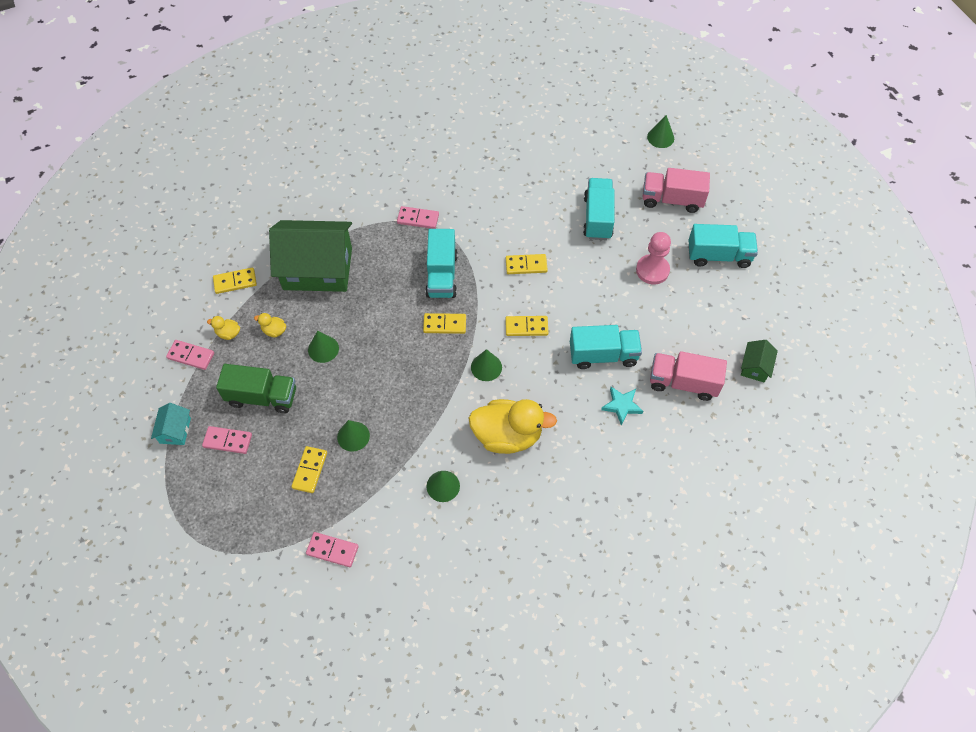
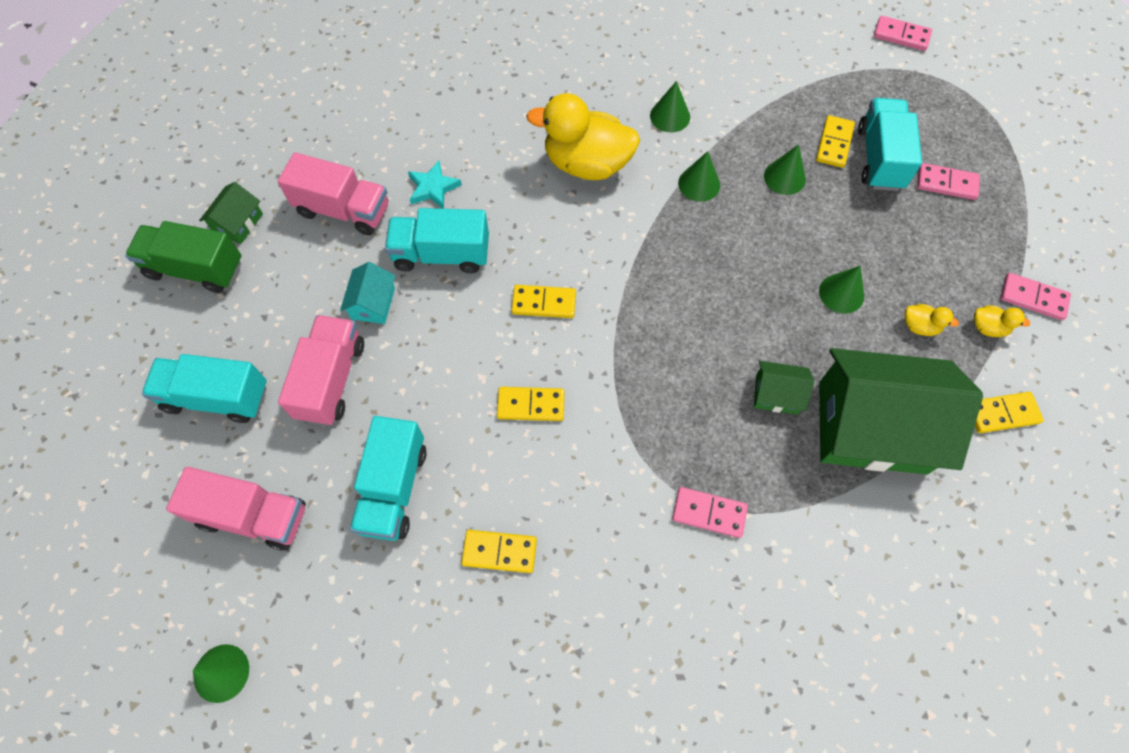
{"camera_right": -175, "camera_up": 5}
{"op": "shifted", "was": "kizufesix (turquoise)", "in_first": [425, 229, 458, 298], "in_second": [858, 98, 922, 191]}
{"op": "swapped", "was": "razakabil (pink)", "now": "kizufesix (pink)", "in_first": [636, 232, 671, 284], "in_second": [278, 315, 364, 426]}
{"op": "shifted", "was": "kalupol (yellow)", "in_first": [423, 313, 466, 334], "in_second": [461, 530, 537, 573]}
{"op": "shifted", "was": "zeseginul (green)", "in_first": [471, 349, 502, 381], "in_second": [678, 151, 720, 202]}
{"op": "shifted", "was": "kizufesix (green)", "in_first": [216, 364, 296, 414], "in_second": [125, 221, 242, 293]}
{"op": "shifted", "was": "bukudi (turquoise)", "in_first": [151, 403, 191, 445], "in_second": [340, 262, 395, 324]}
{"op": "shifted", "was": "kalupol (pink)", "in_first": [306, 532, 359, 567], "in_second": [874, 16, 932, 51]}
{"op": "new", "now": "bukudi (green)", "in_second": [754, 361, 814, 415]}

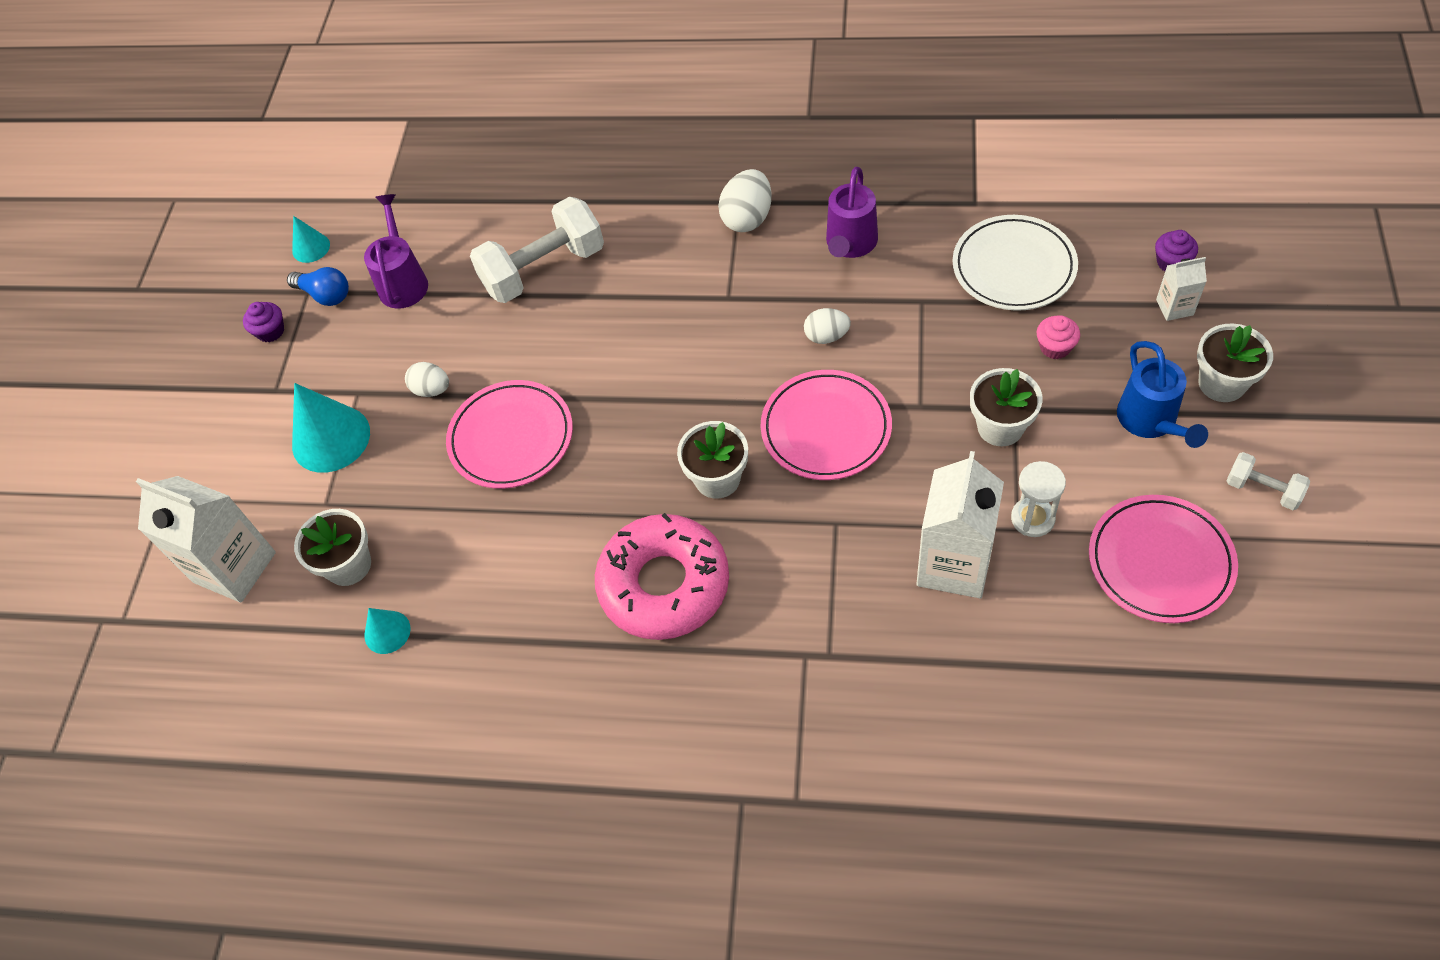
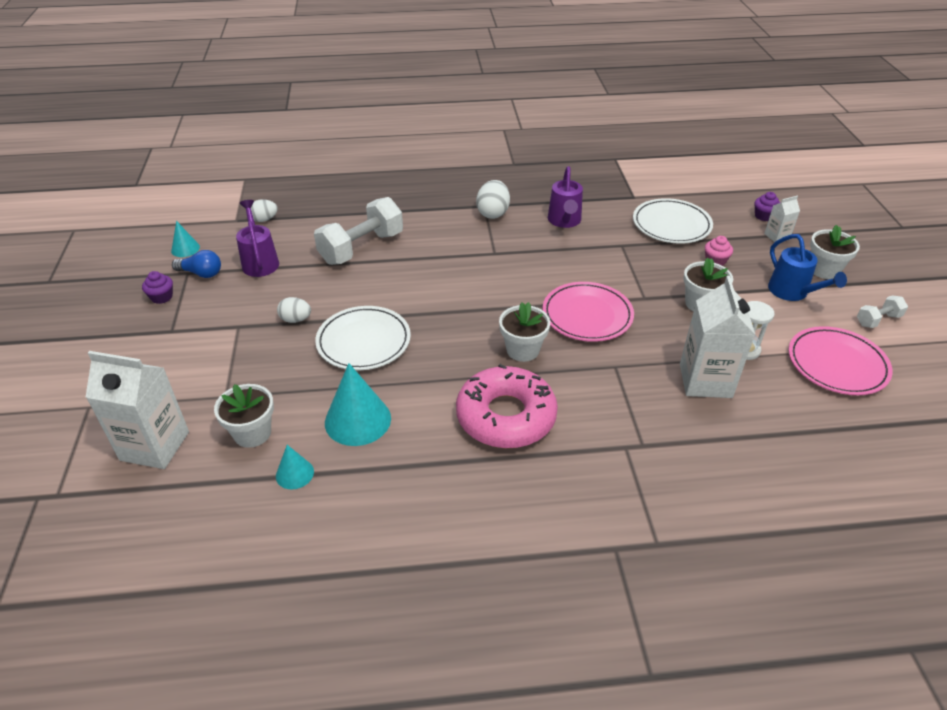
{"camera_right": -20, "camera_up": -15}
{"op": "shifted", "was": "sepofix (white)", "in_first": [804, 308, 851, 344], "in_second": [251, 199, 278, 222]}
{"op": "repainted", "was": "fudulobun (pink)", "now": "fudulobun (white)", "in_first": [446, 380, 573, 489], "in_second": [315, 306, 411, 370]}
{"op": "shifted", "was": "zeseginul (turquoise)", "in_first": [292, 383, 370, 473], "in_second": [325, 363, 391, 446]}
{"op": "rotated", "was": "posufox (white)", "in_first": [1226, 452, 1310, 510], "in_second": [857, 296, 908, 328], "clockwise": -45}

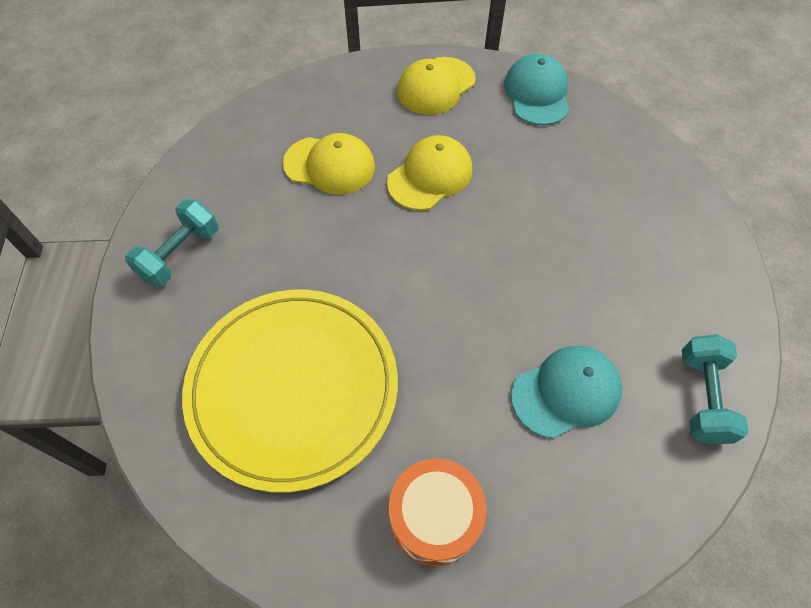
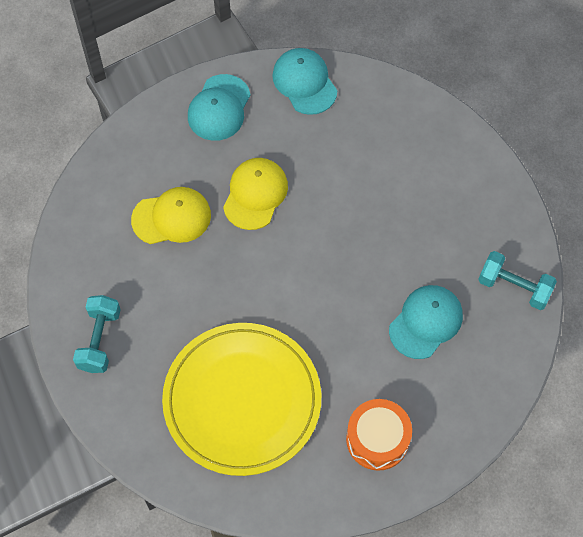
{"camera_right": -25, "camera_up": 5}
{"op": "repainted", "was": "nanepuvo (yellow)", "now": "nanepuvo (turquoise)", "in_first": [397, 57, 475, 115], "in_second": [188, 74, 251, 141]}
{"op": "rotated", "was": "posufox (turquoise)", "in_first": [682, 334, 749, 444], "in_second": [478, 251, 557, 310], "clockwise": -45}

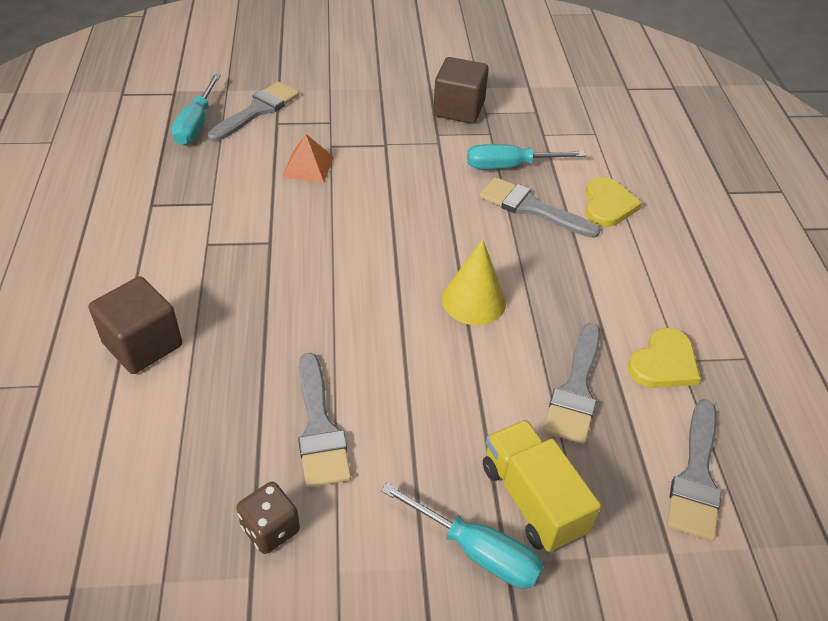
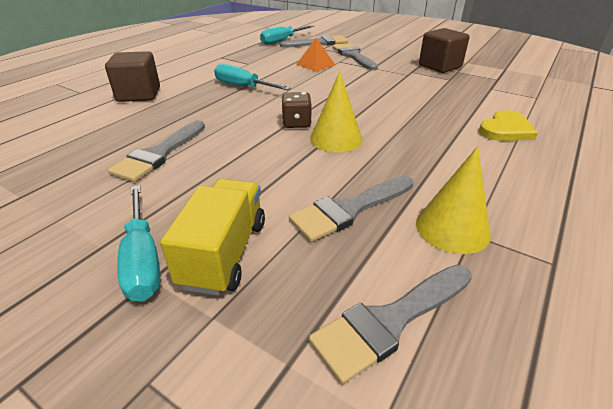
{"camera_right": 40, "camera_up": -10}
{"op": "shifted", "was": "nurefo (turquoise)", "in_first": [467, 144, 586, 169], "in_second": [214, 63, 291, 90]}
{"op": "shifted", "was": "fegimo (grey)", "in_first": [480, 177, 600, 238], "in_second": [333, 43, 378, 70]}
{"op": "swapped", "was": "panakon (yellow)", "now": "zeseginul (yellow)", "in_first": [628, 328, 701, 388], "in_second": [416, 146, 491, 254]}
{"op": "shifted", "was": "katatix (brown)", "in_first": [236, 482, 300, 554], "in_second": [282, 92, 312, 128]}

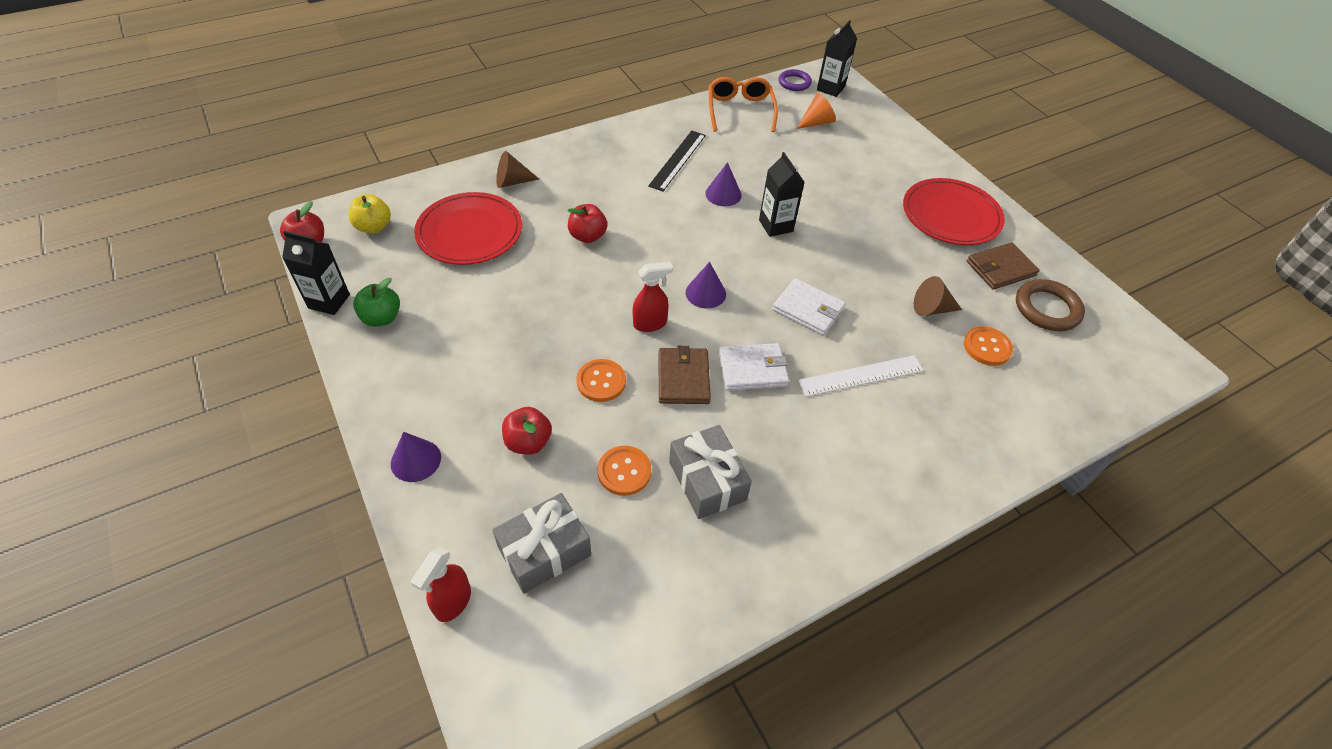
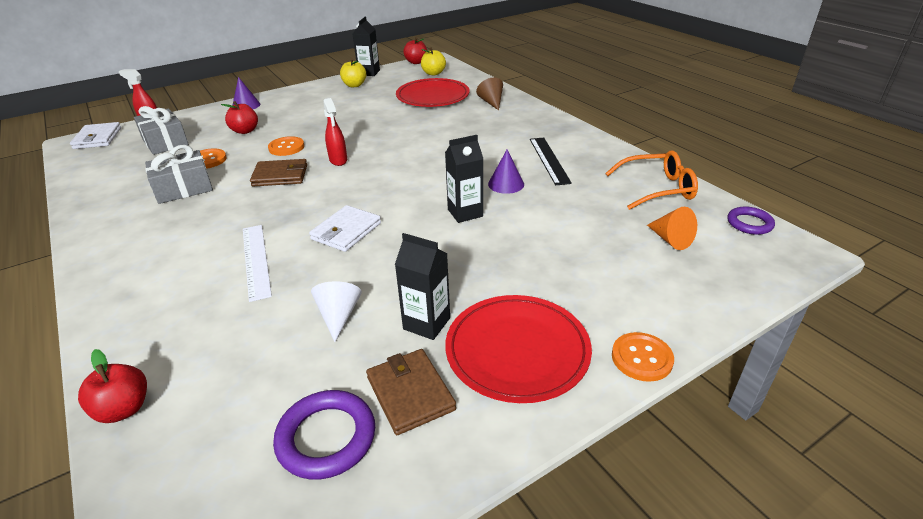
{"camera_right": 90, "camera_up": -15}
{"op": "shifted", "was": "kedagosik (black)", "in_first": [817, 20, 857, 97], "in_second": [395, 233, 450, 340]}
{"op": "rotated", "was": "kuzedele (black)", "in_first": [648, 131, 706, 191], "in_second": [530, 138, 572, 185], "clockwise": 60}
{"op": "shifted", "was": "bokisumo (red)", "in_first": [568, 204, 607, 243], "in_second": [78, 349, 147, 423]}
{"op": "gone", "was": "zeseginul (purple)", "in_first": [686, 262, 726, 309]}
{"op": "repainted", "was": "zeseginul (brown)", "now": "zeseginul (white)", "in_first": [914, 276, 962, 316], "in_second": [311, 281, 362, 342]}
{"op": "repainted", "was": "bokisumo (green)", "now": "bokisumo (yellow)", "in_first": [353, 278, 400, 327], "in_second": [340, 58, 366, 87]}
{"op": "repainted", "was": "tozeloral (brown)", "now": "tozeloral (purple)", "in_first": [1016, 279, 1085, 331], "in_second": [273, 390, 375, 480]}
{"op": "shifted", "was": "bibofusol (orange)", "in_first": [964, 326, 1013, 366], "in_second": [612, 332, 674, 382]}
{"op": "shifted", "was": "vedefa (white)", "in_first": [718, 343, 789, 391], "in_second": [70, 122, 121, 149]}

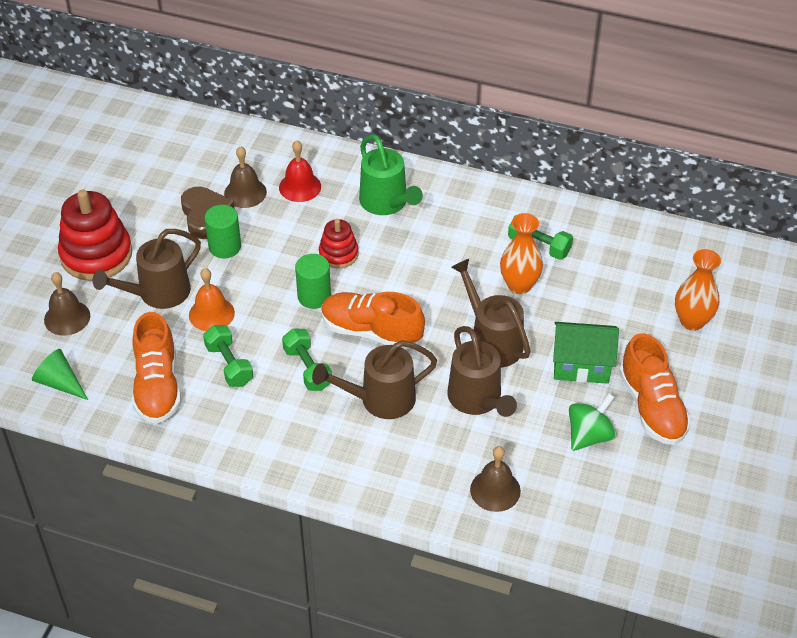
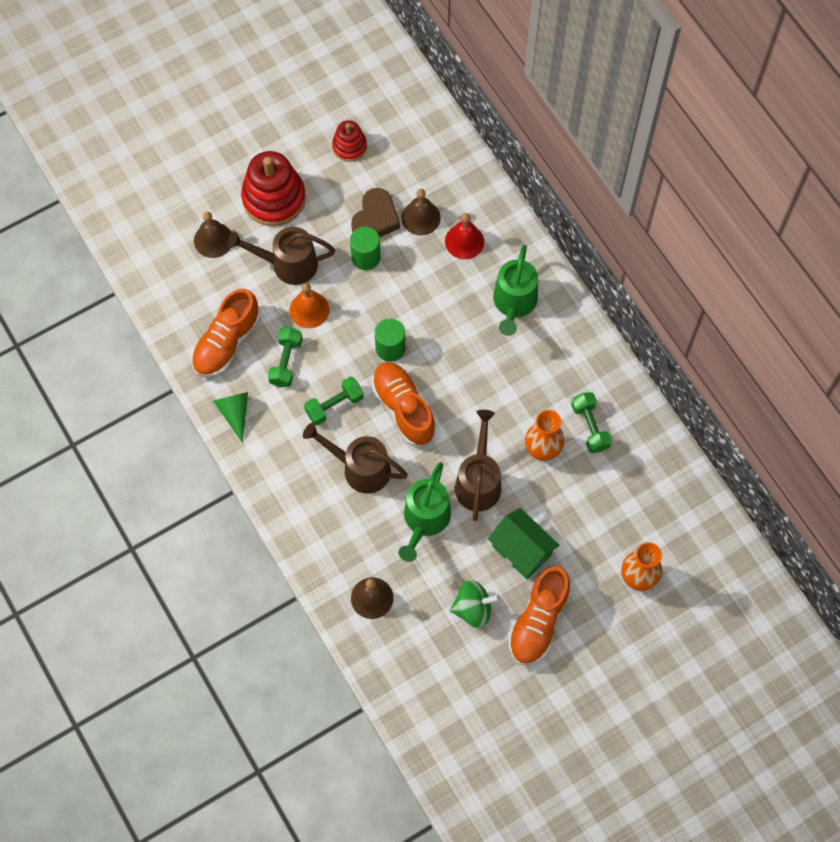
{"camera_right": 40, "camera_up": 20}
{"op": "shifted", "was": "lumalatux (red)", "in_first": [319, 219, 359, 268], "in_second": [332, 120, 367, 162]}
{"op": "repainted", "was": "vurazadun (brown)", "now": "vurazadun (green)", "in_first": [447, 326, 517, 417], "in_second": [399, 462, 451, 562]}
{"op": "rotated", "was": "posufox (green)", "in_first": [282, 329, 332, 391], "in_second": [304, 377, 364, 425], "clockwise": 45}
{"op": "shifted", "was": "zeseginul (green)", "in_first": [32, 349, 88, 400], "in_second": [213, 392, 248, 443]}

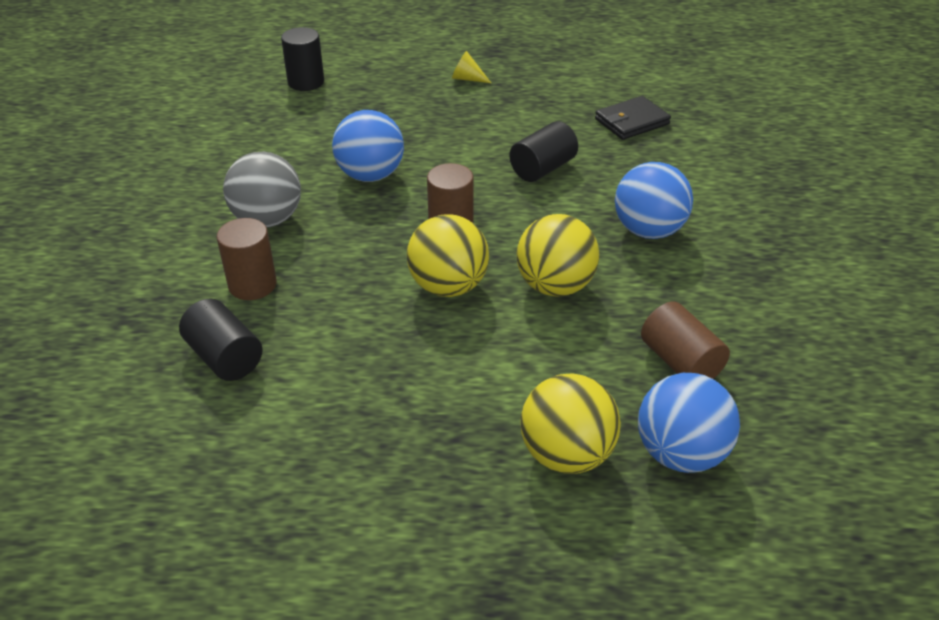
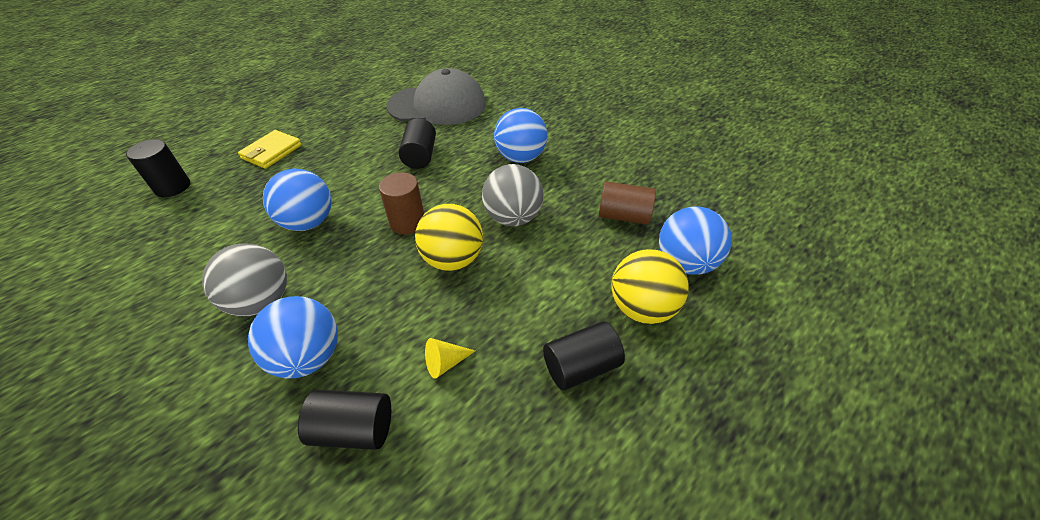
{"camera_right": -45, "camera_up": 5}
{"op": "shifted", "was": "zeseginul (yellow)", "in_first": [452, 51, 491, 83], "in_second": [425, 338, 475, 379]}
{"op": "swapped", "was": "vedefa (black)", "now": "nanepuvo (grey)", "in_first": [595, 96, 671, 140], "in_second": [387, 68, 486, 125]}
{"op": "repainted", "was": "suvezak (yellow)", "now": "suvezak (grey)", "in_first": [517, 214, 599, 297], "in_second": [482, 164, 544, 226]}
{"op": "swapped", "was": "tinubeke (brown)", "now": "suvezak (blue)", "in_first": [217, 218, 277, 300], "in_second": [248, 296, 338, 379]}
{"op": "new", "now": "vedefa (yellow)", "in_second": [238, 130, 302, 169]}
{"op": "new", "now": "tinubeke (black)", "in_second": [543, 321, 625, 391]}

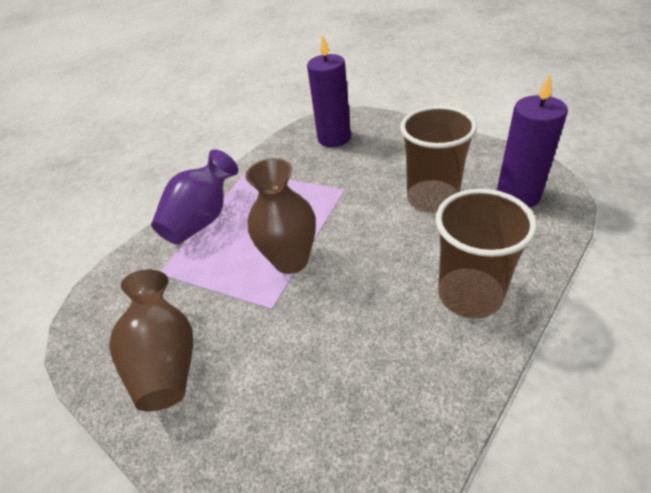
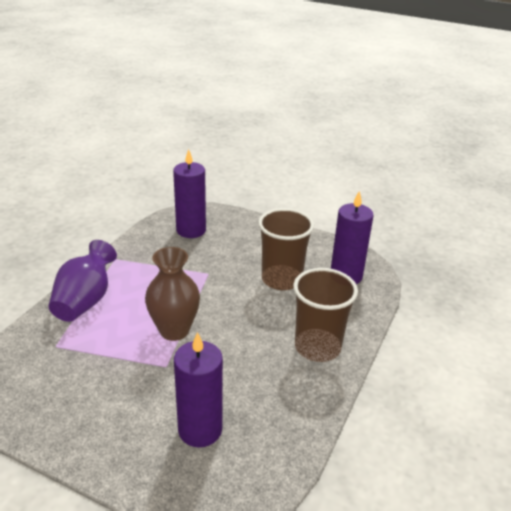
{"camera_right": -20, "camera_up": -10}
{"op": "gone", "was": "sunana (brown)", "in_first": [109, 269, 193, 411]}
{"op": "new", "now": "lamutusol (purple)", "in_second": [174, 332, 223, 447]}

